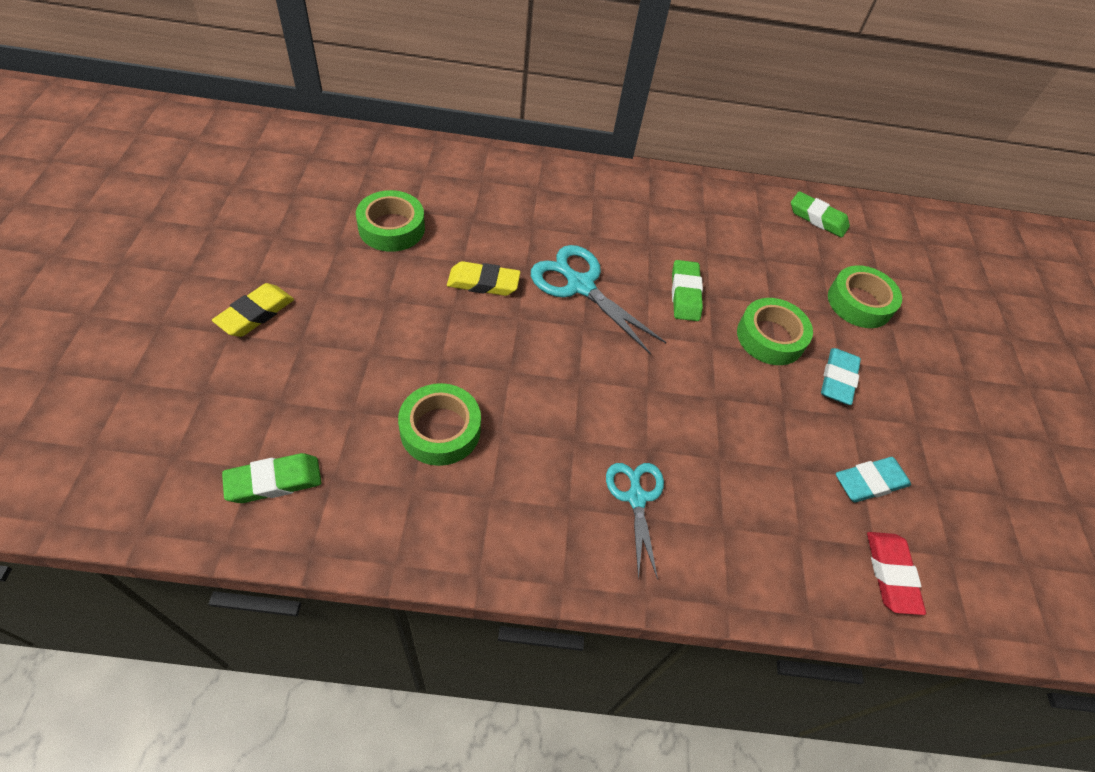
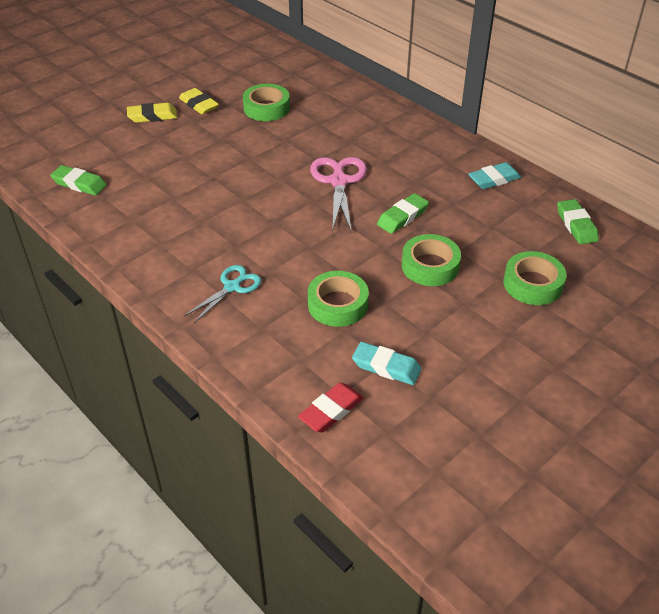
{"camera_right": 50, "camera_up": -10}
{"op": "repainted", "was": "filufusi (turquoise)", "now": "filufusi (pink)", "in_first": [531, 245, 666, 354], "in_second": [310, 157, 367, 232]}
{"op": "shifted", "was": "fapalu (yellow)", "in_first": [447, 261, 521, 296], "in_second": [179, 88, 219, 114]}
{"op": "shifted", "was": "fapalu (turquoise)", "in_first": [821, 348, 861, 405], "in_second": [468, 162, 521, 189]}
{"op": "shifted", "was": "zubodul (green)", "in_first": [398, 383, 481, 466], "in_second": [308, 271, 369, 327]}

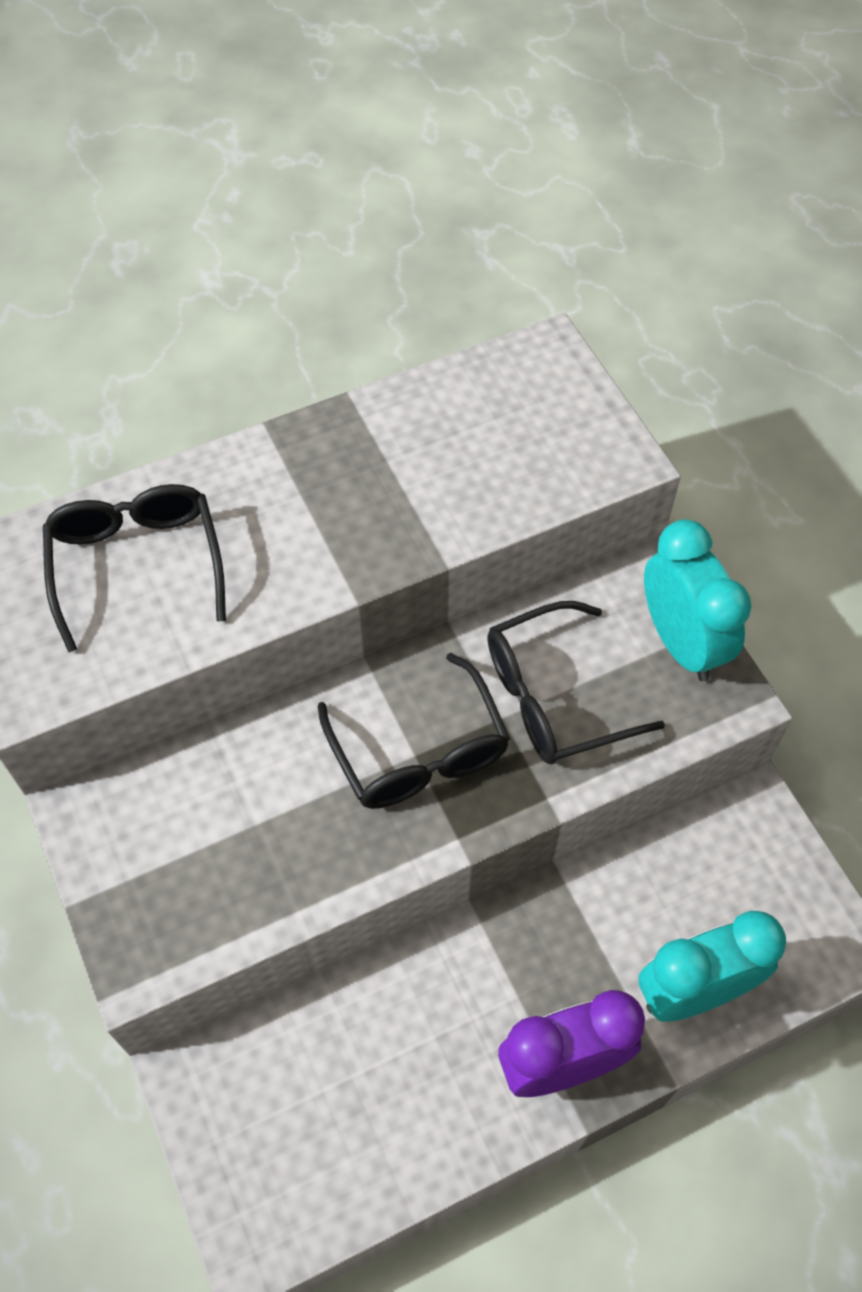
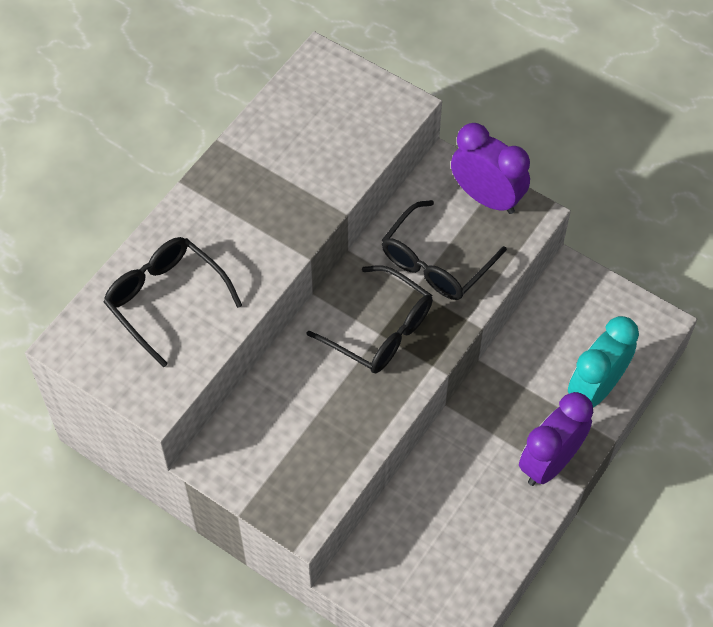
{"camera_right": -30, "camera_up": 0}
{"op": "repainted", "was": "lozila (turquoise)", "now": "lozila (purple)", "in_first": [644, 519, 751, 681], "in_second": [451, 123, 530, 214]}

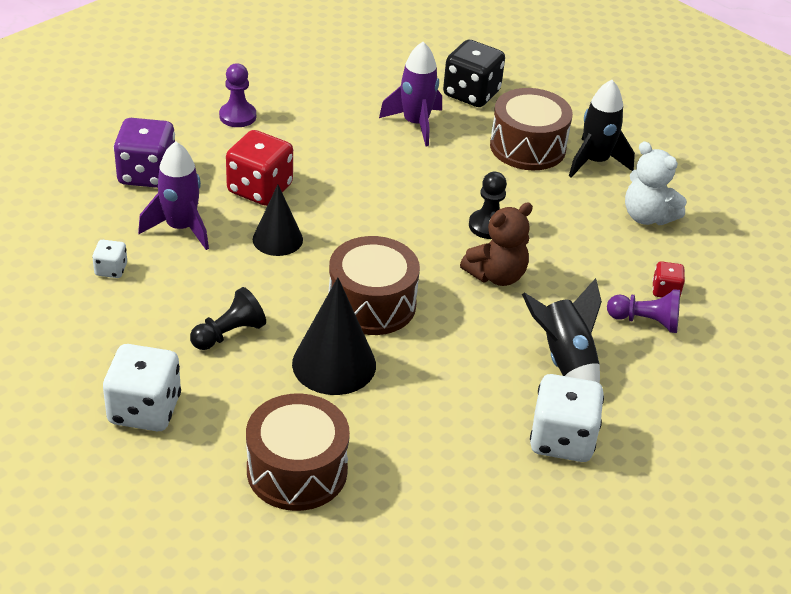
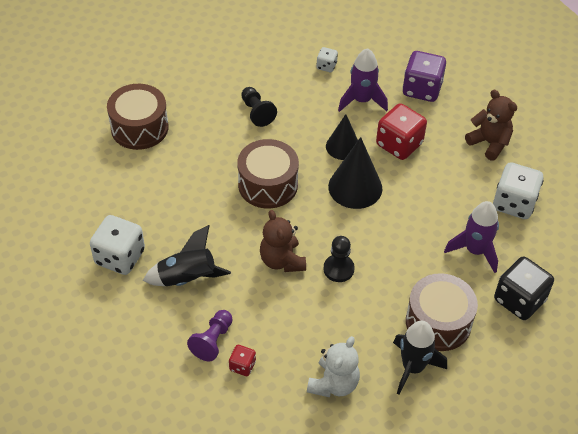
{"camera_right": 105, "camera_up": 10}
{"op": "swapped", "was": "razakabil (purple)", "now": "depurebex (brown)", "in_first": [219, 63, 256, 127], "in_second": [465, 90, 517, 161]}
{"op": "rotated", "was": "depurebex (white)", "in_first": [625, 141, 687, 225], "in_second": [307, 336, 360, 397], "clockwise": 150}
{"op": "shifted", "was": "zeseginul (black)", "in_first": [292, 277, 376, 395], "in_second": [328, 137, 382, 209]}
{"op": "shifted", "was": "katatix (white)", "in_first": [103, 344, 181, 431], "in_second": [493, 162, 544, 219]}

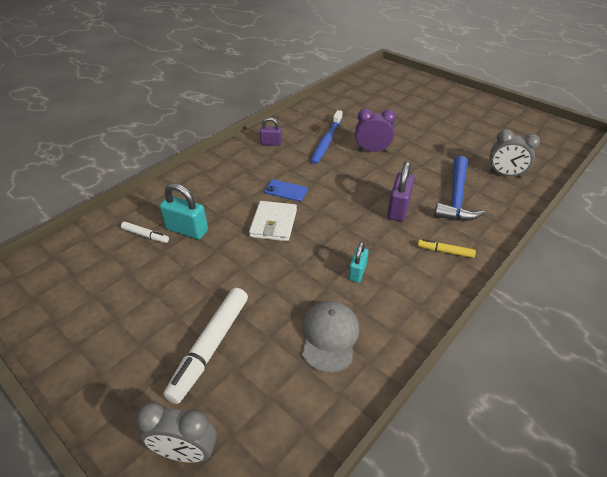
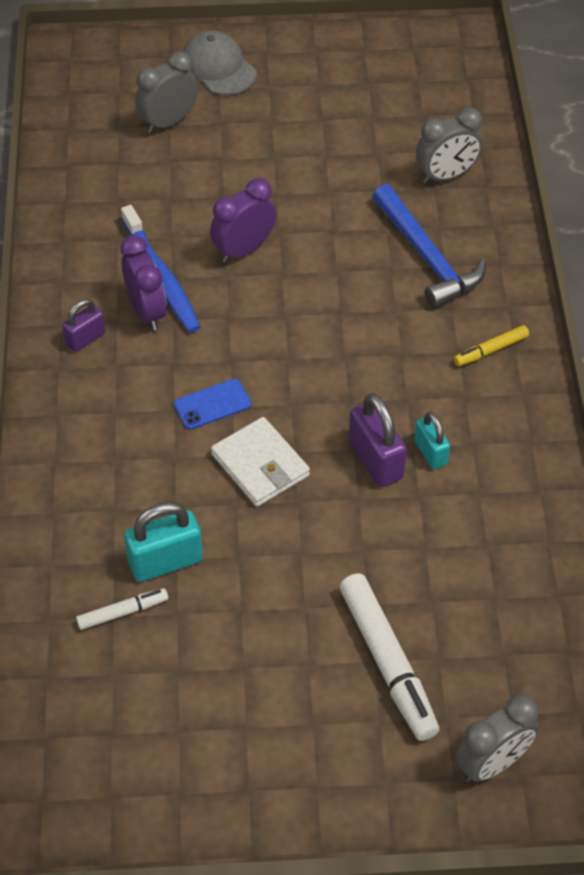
{"camera_right": -45, "camera_up": 10}
{"op": "shifted", "was": "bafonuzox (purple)", "in_first": [387, 161, 415, 221], "in_second": [349, 393, 407, 487]}
{"op": "shifted", "was": "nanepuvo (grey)", "in_first": [302, 301, 359, 373], "in_second": [183, 30, 256, 95]}
{"op": "new", "now": "lozila (grey)", "in_second": [135, 51, 198, 133]}
{"op": "new", "now": "lozila (purple)", "in_second": [121, 235, 167, 331]}

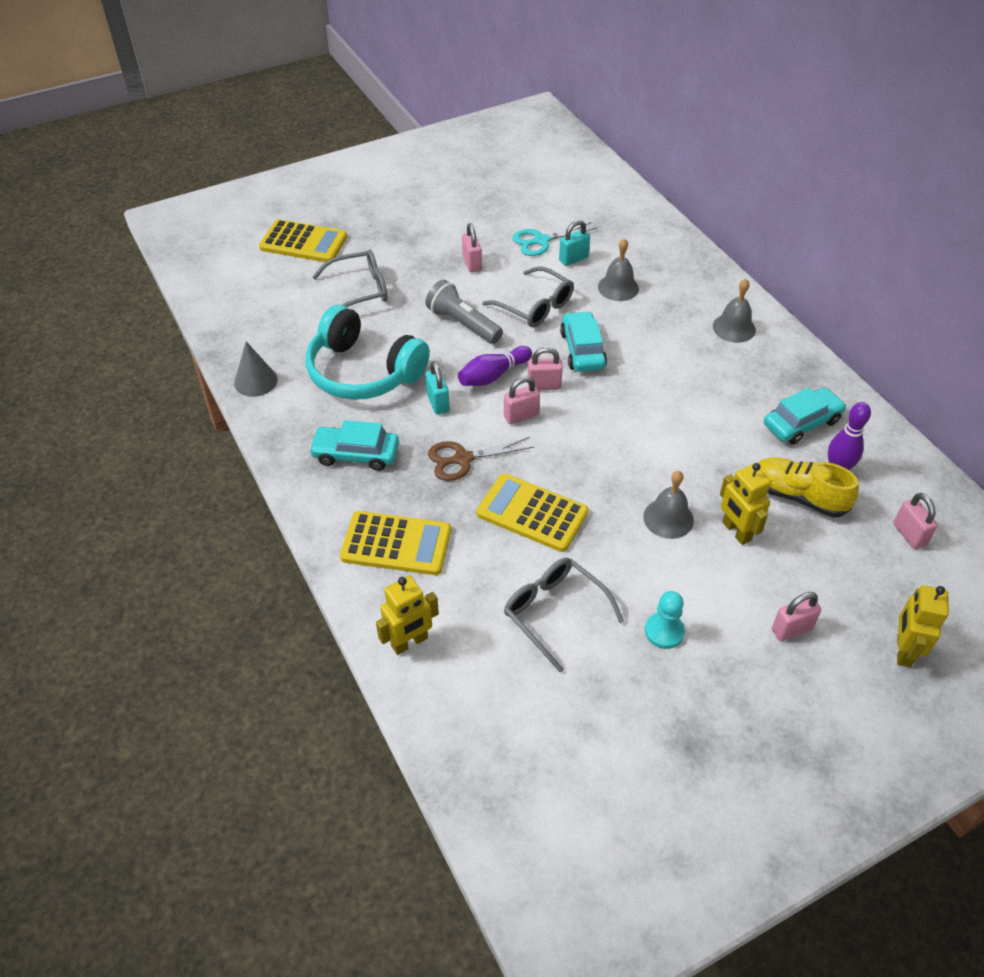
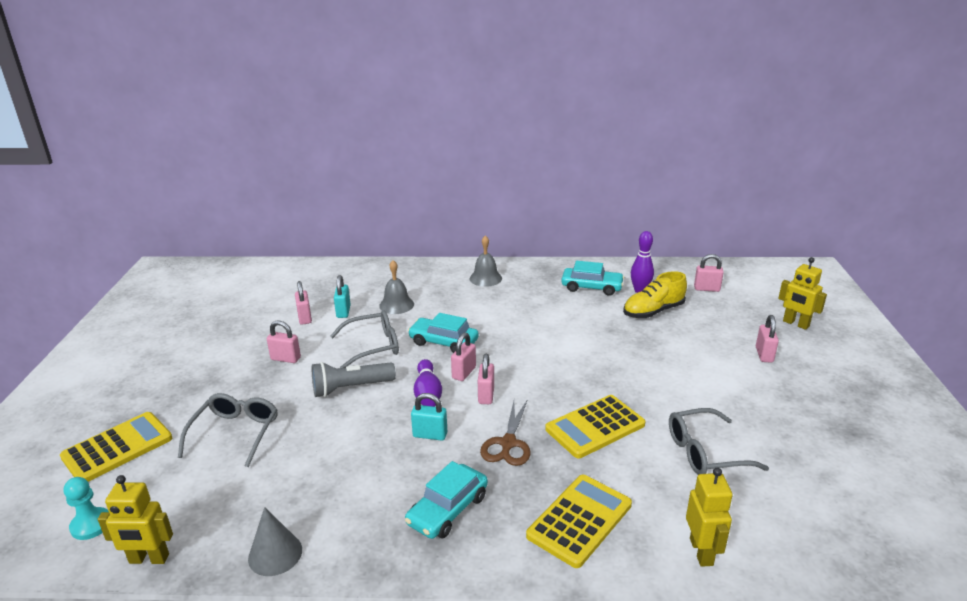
{"camera_right": -60, "camera_up": -20}
{"op": "swapped", "was": "filufusi (turquoise)", "now": "bafonuzox (pink)", "in_first": [512, 222, 597, 256], "in_second": [295, 281, 312, 325]}
{"op": "gone", "was": "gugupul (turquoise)", "in_first": [306, 305, 430, 400]}
{"op": "rotated", "was": "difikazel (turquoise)", "in_first": [764, 387, 846, 445], "in_second": [561, 261, 624, 296], "clockwise": 105}
{"op": "shifted", "was": "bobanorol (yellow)", "in_first": [720, 463, 771, 545], "in_second": [98, 475, 173, 564]}
{"op": "gone", "was": "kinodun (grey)", "in_first": [643, 471, 694, 539]}
{"op": "shifted", "was": "razakabil (turquoise)", "in_first": [645, 591, 685, 649], "in_second": [64, 477, 109, 540]}

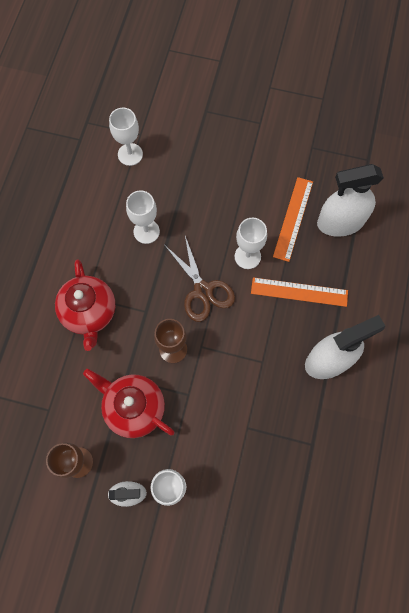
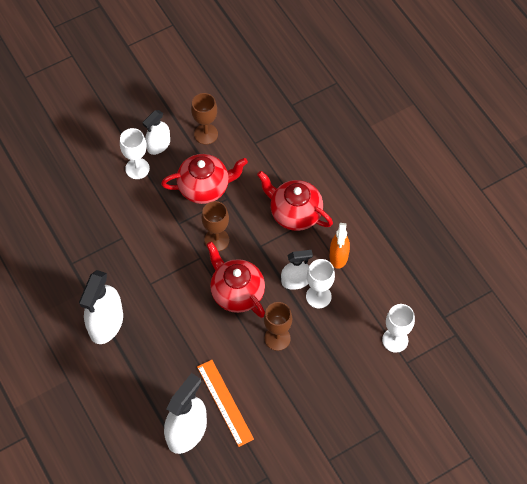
{"camera_right": 135, "camera_up": -10}
{"op": "gone", "was": "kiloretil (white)", "in_first": [235, 218, 267, 269]}
{"op": "swapped", "was": "filufusi (brown)", "now": "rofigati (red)", "in_first": [165, 236, 235, 322], "in_second": [206, 241, 265, 318]}
{"op": "gone", "was": "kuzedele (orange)", "in_first": [251, 277, 348, 307]}
{"op": "new", "now": "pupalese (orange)", "in_second": [330, 223, 350, 269]}
{"op": "new", "now": "pupalese (white)", "in_second": [281, 250, 313, 290]}
{"op": "new", "now": "kiloretil (brown)", "in_second": [264, 302, 292, 351]}

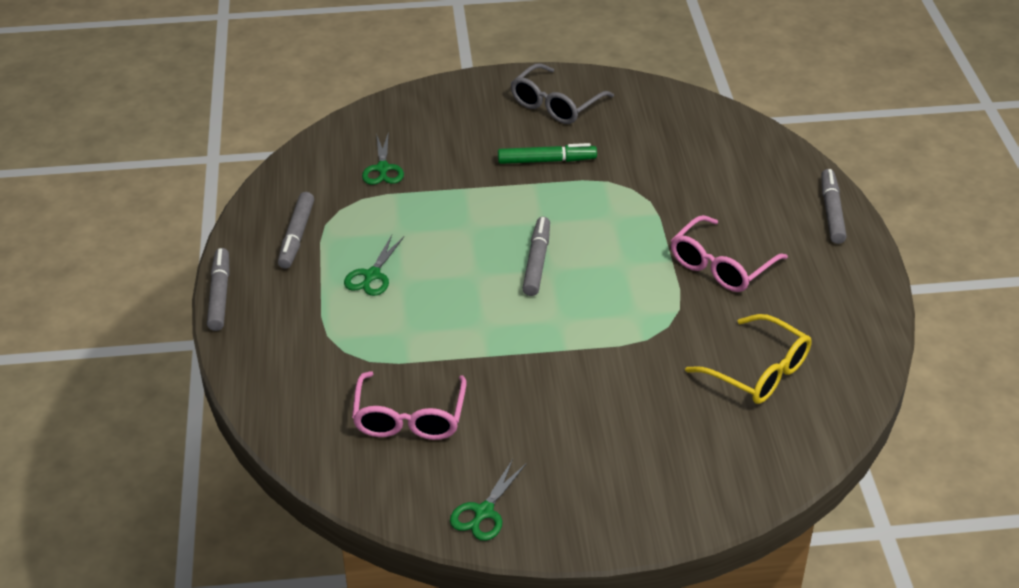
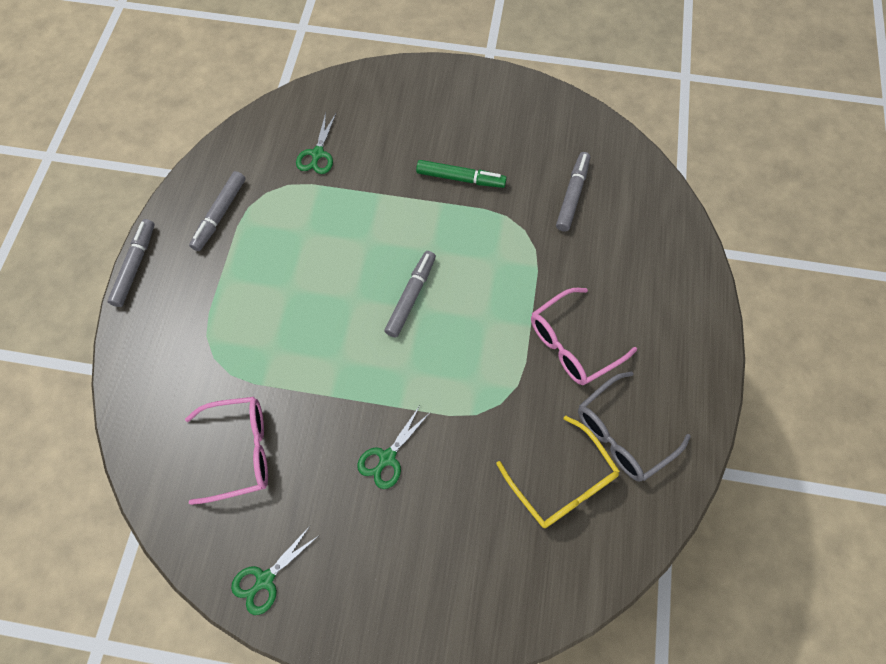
{"camera_right": 15, "camera_up": 25}
{"op": "shifted", "was": "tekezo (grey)", "in_first": [510, 63, 614, 124], "in_second": [578, 371, 691, 481]}
{"op": "shifted", "was": "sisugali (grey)", "in_first": [821, 169, 847, 244], "in_second": [556, 152, 590, 232]}
{"op": "shifted", "was": "filufusi (green)", "in_first": [344, 235, 404, 296], "in_second": [357, 407, 430, 489]}
{"op": "rotated", "was": "tekezo (pink)", "in_first": [352, 371, 467, 440], "in_second": [185, 397, 268, 505], "clockwise": -120}

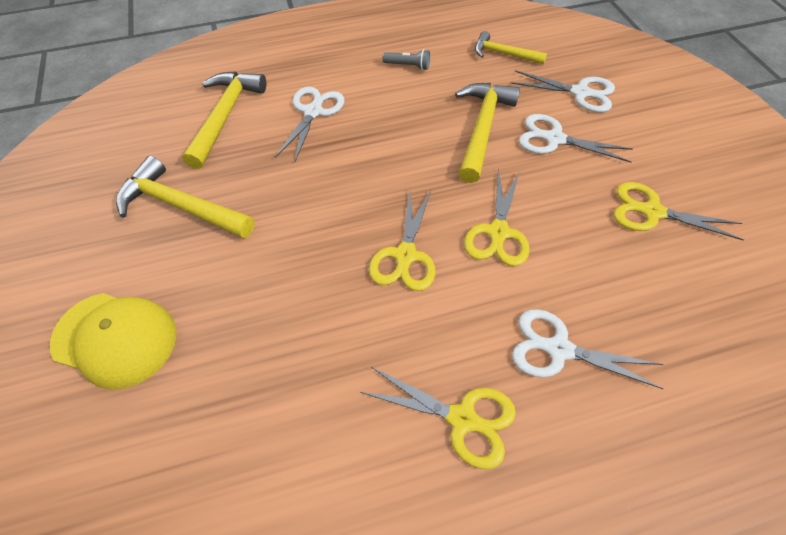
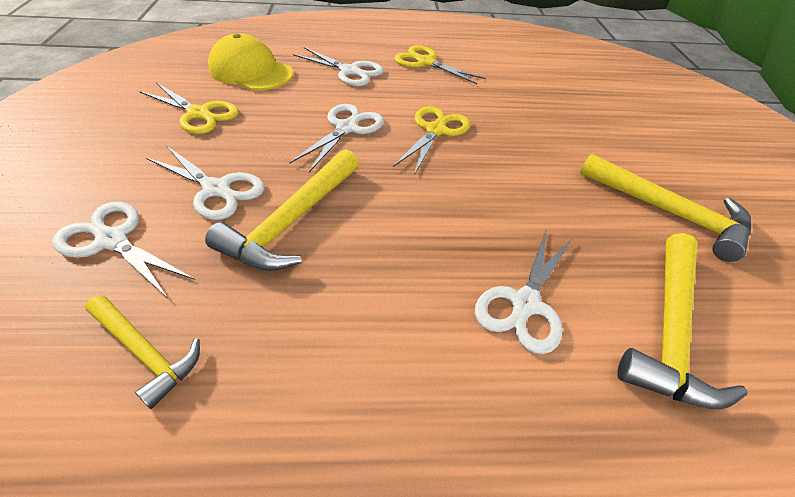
{"camera_right": -170, "camera_up": -10}
{"op": "gone", "was": "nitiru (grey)", "in_first": [383, 49, 430, 70]}
{"op": "repainted", "was": "filufusi (yellow)", "now": "filufusi (white)", "in_first": [464, 168, 530, 266], "in_second": [289, 104, 384, 172]}
{"op": "shifted", "was": "nanepuvo (yellow)", "in_first": [50, 293, 177, 390], "in_second": [208, 33, 293, 90]}

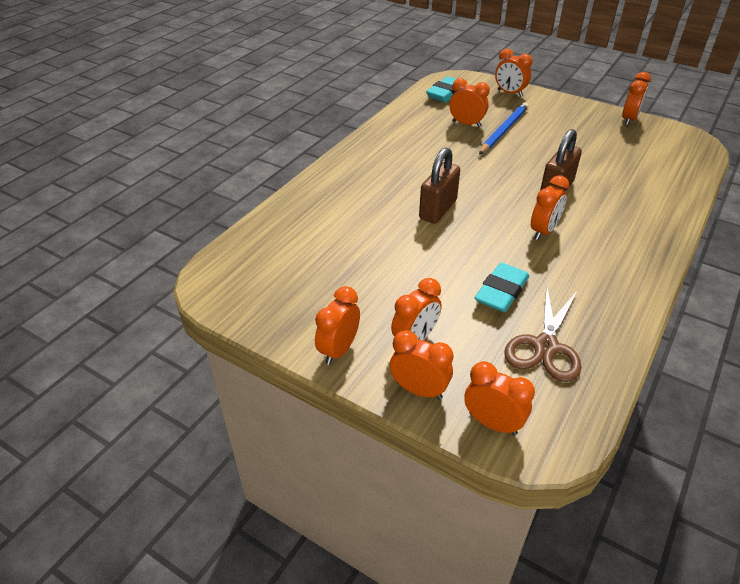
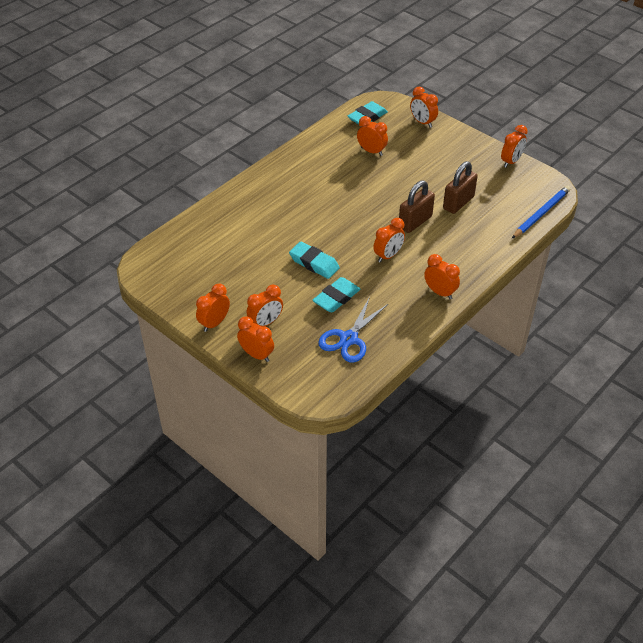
{"camera_right": 10, "camera_up": 5}
{"op": "shifted", "was": "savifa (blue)", "in_first": [479, 102, 528, 154], "in_second": [512, 186, 571, 238]}
{"op": "shifted", "was": "bafonuzox (brown)", "in_first": [419, 147, 460, 224], "in_second": [443, 161, 478, 214]}
{"op": "repainted", "was": "filufusi (brown)", "now": "filufusi (blue)", "in_first": [504, 285, 582, 382], "in_second": [318, 297, 388, 363]}
{"op": "shifted", "was": "lozila (orange)", "in_first": [464, 361, 535, 435], "in_second": [424, 254, 460, 299]}
{"op": "new", "now": "fapalu (turquoise)", "in_second": [289, 242, 340, 279]}

